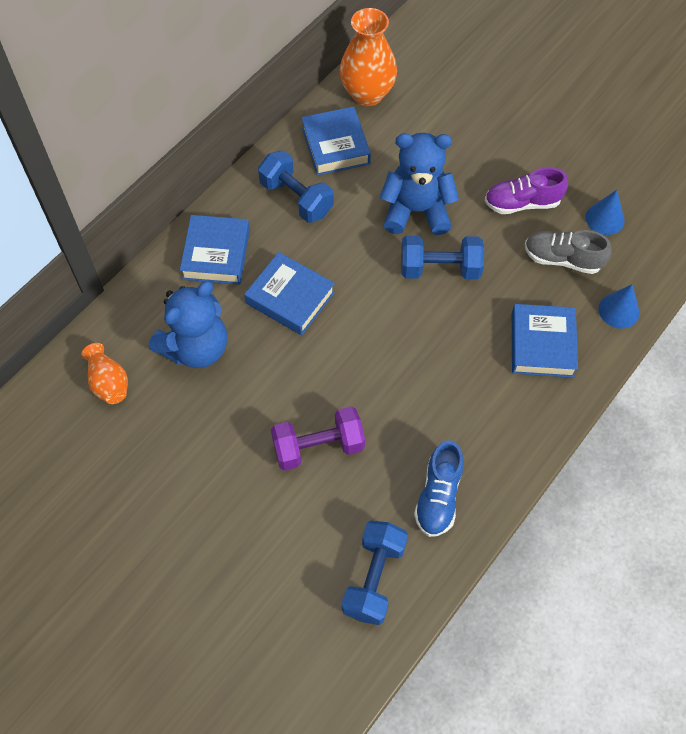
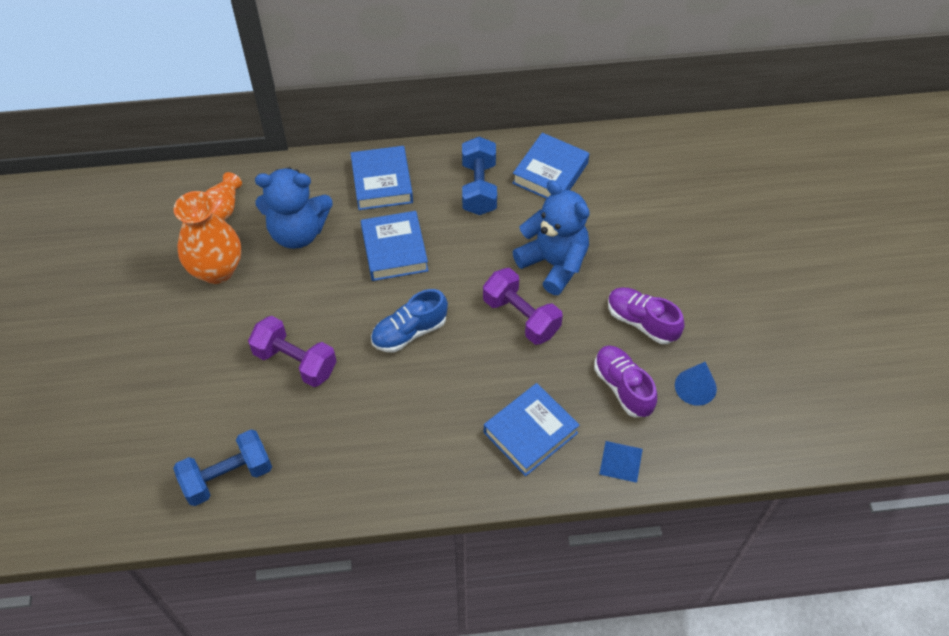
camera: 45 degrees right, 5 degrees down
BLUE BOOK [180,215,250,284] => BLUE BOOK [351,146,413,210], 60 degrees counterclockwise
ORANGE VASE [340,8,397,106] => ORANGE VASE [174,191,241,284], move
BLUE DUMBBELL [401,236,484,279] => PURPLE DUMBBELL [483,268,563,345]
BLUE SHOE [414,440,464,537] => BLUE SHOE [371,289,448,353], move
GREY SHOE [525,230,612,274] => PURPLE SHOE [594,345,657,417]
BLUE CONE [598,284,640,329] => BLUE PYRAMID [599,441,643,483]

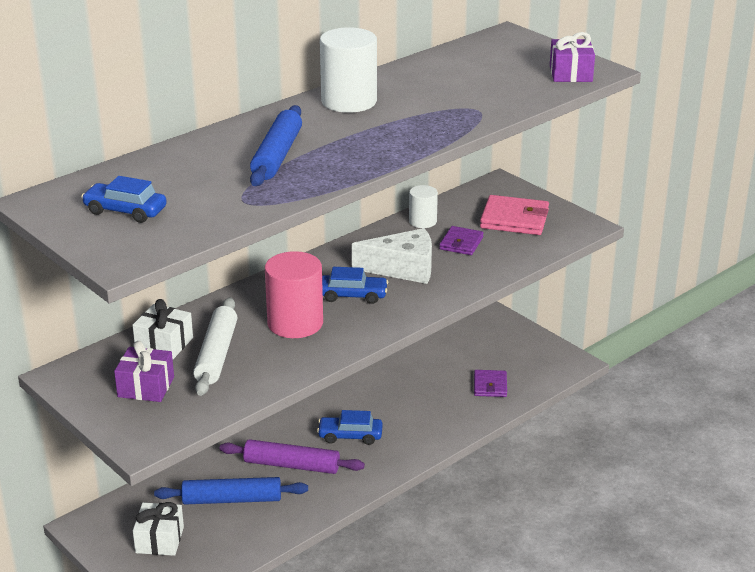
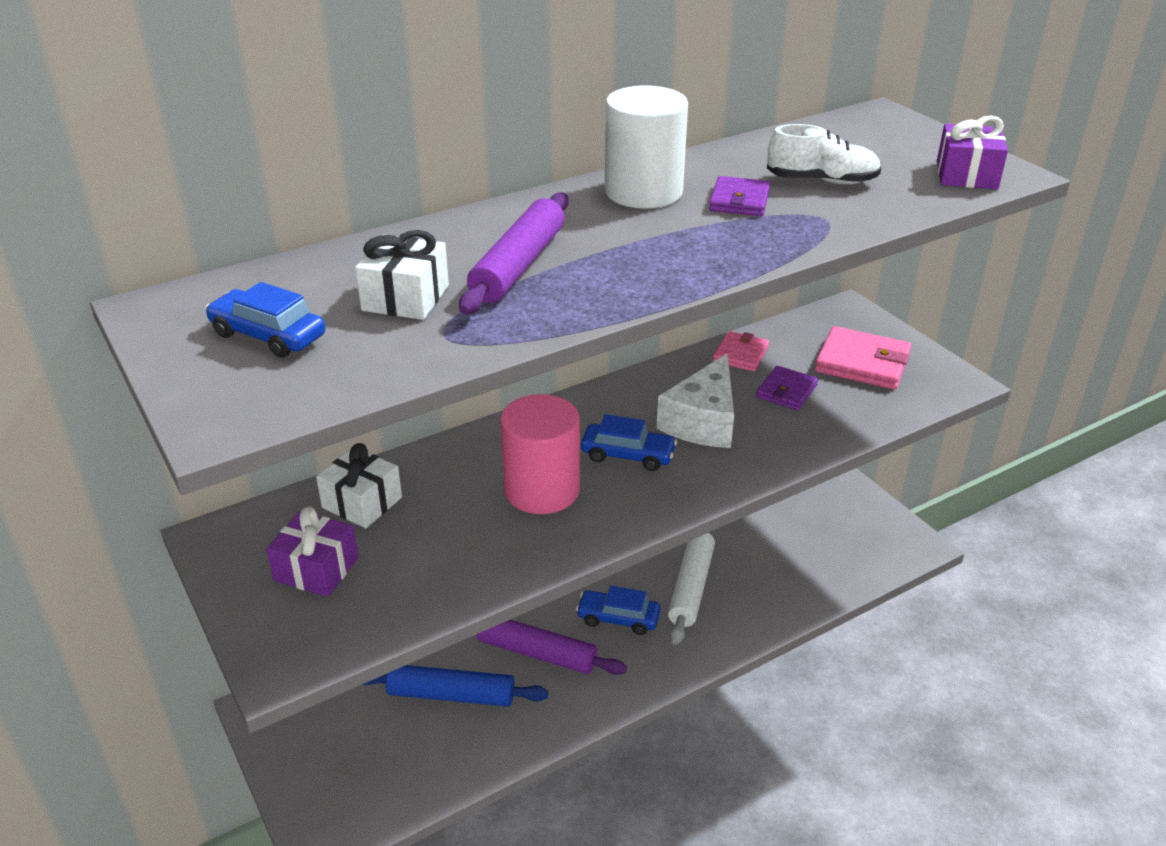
camera: 10 degrees right, 5 degrees up
WHITE GIFT [133,502,184,556] => WHITE GIFT [355,230,449,320], move
WHITE ROLLING PIN [193,297,237,396] => WHITE ROLLING PIN [668,532,715,645], move
BLUE ROLLING PIN [250,105,302,186] => PURPLE ROLLING PIN [459,192,569,314]
WHITE CHEESE [352,228,432,284] => WHITE CHEESE [657,354,734,448], 105 degrees clockwise
WHITE CYLINDER [409,185,438,228] => PINK WALLET [713,331,769,371]
PURPLE WALLET [474,370,507,397] => PURPLE WALLET [709,176,770,216], move
nothing => WHITE SHOE [767,124,881,184]

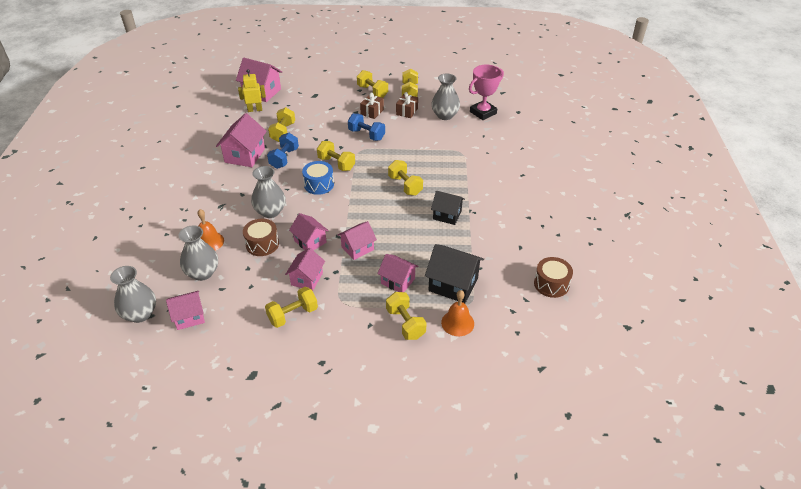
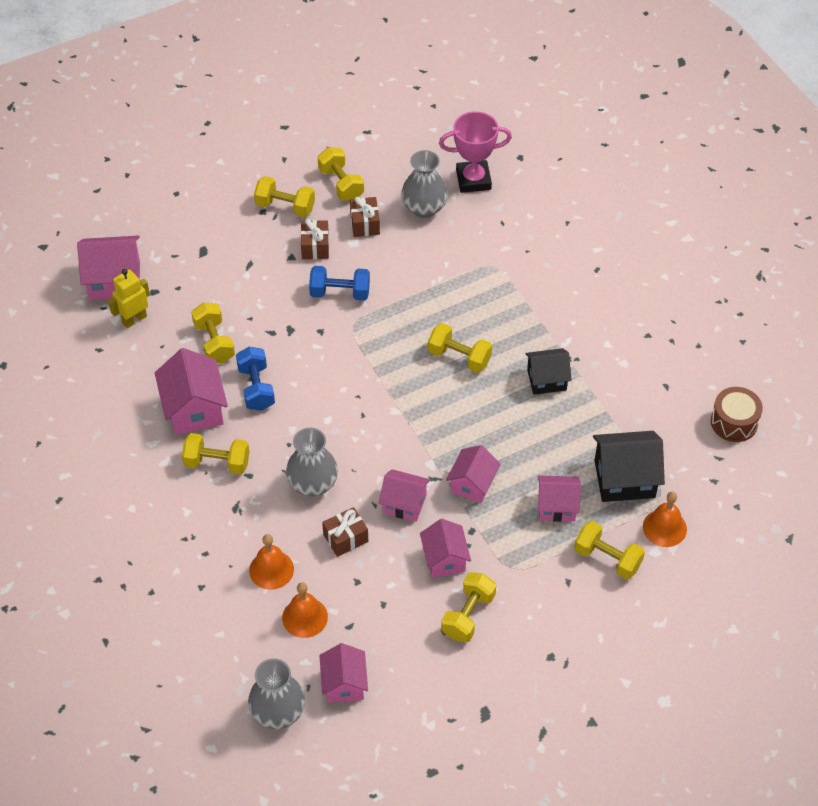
camera: 30 degrees left, 10 degrees up
PINK HOUSE [166,291,205,330] => PINK HOUSE [319,643,368,703], 45 degrees counterclockwise
GREY VASE [179,225,218,281] => ORANGE BELL [282,582,328,638]
BROWN DRUM [243,219,279,256] => BROWN GIFT [322,507,368,557]
BLUE DRUM [302,161,334,195] => nothing
YELLOW DUMBBELL [317,141,355,171] => YELLOW DUMBBELL [182,433,249,474], move
PINK TROPHY [469,64,504,120] => PINK TROPHY [439,111,512,193], 60 degrees clockwise

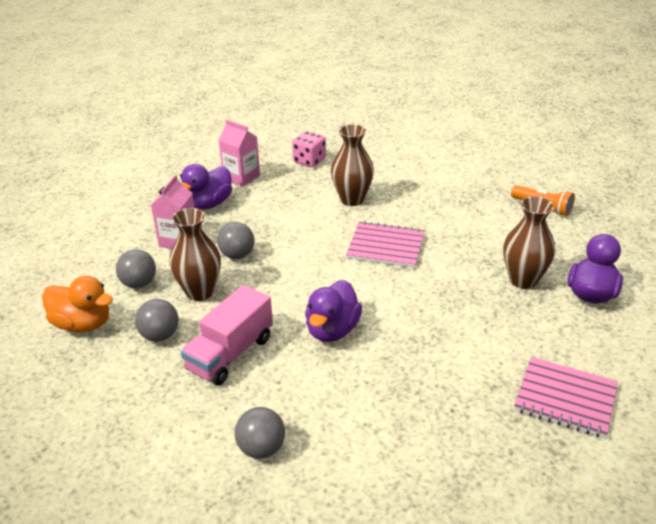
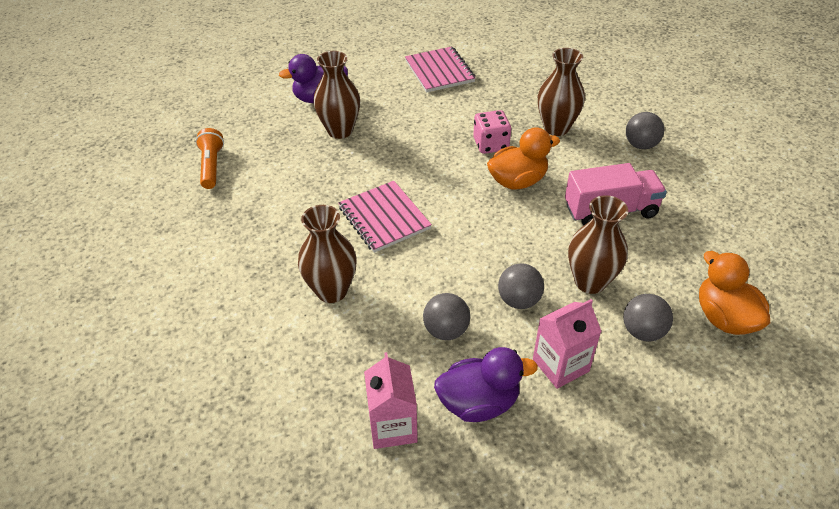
camera: 135 degrees left, 10 degrees up
GREY BALL [135,299,179,342] => GREY BALL [423,293,470,340], move
PINK DICE [292,131,326,167] => PINK DICE [473,110,511,154], move
PURPLE DUCK [305,280,362,342] => ORANGE DUCK [487,127,560,189]
nothing => BROWN VASE [538,48,585,136]

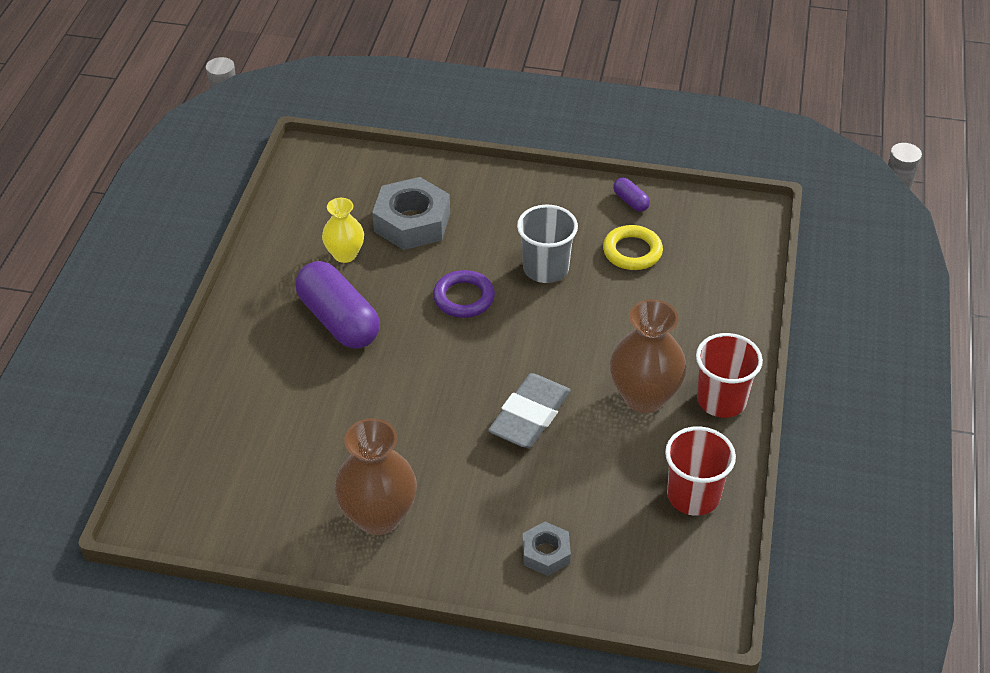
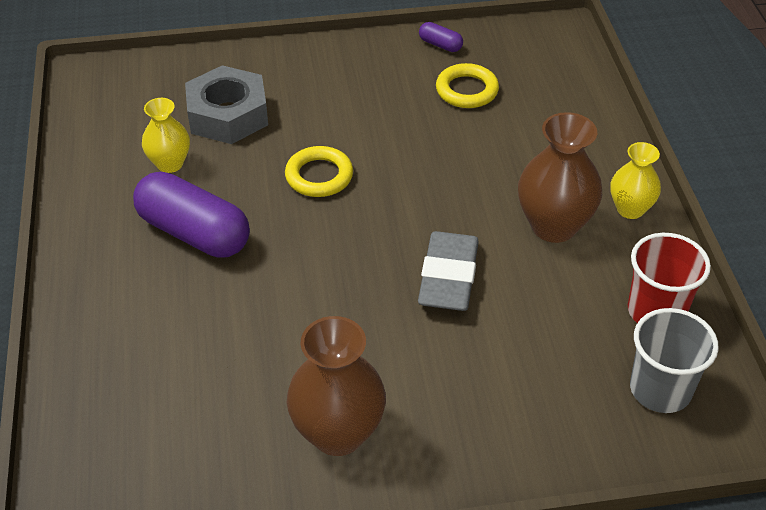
camera: 20 degrees left, 0 degrees up
PURPLE RING [433,270,495,318] => YELLOW RING [285,146,353,197]
GREY CUP [517,205,578,283] => GREY CUP [630,308,719,413], move
GREY NUT [522,522,571,576] => nothing
RED CUP [696,333,763,418] => YELLOW VASE [611,142,661,219]

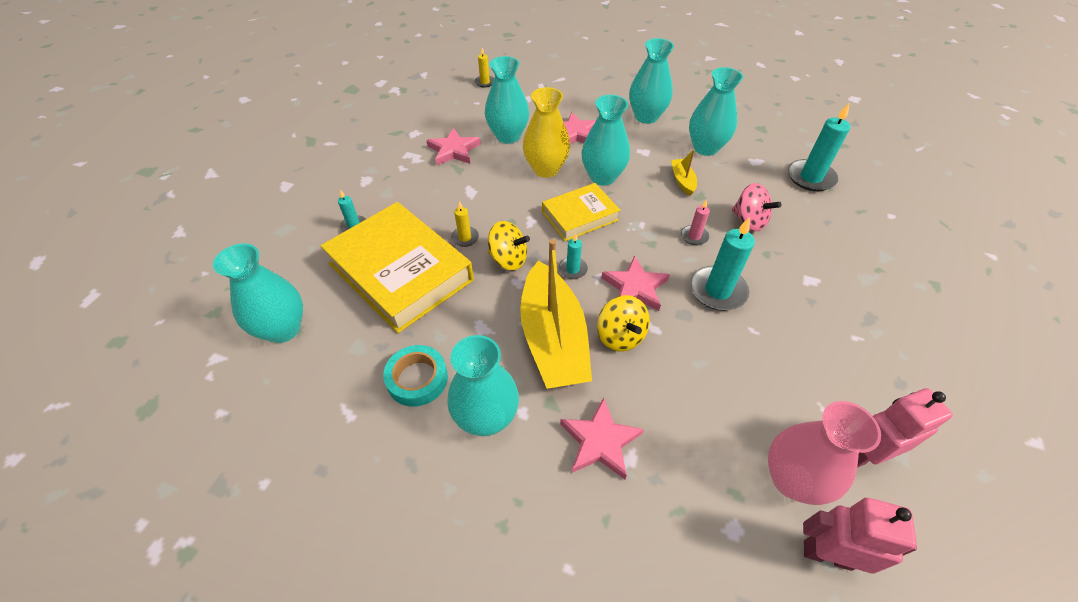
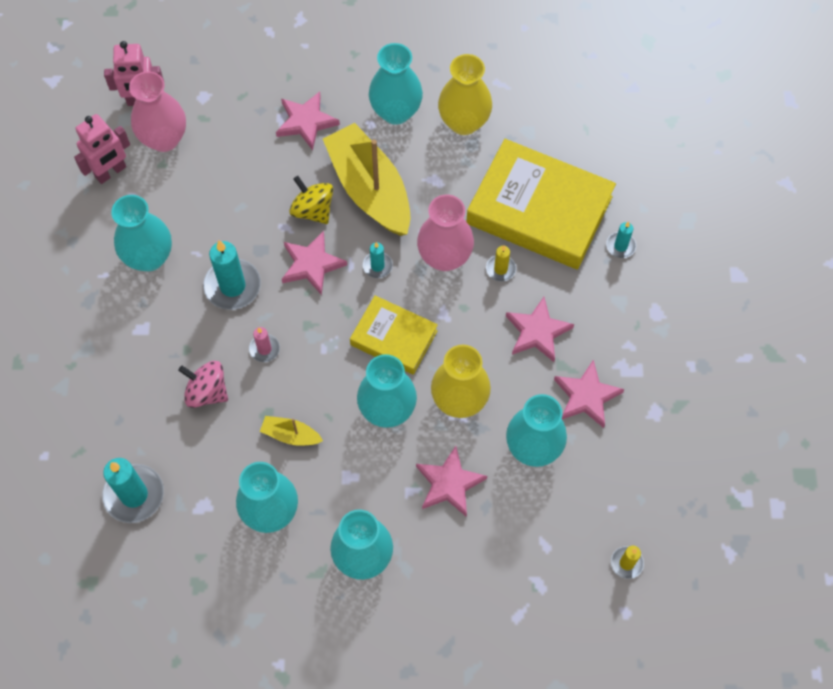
camera: 160 degrees right, 15 degrees up
TURQUOISE VASE [213,244,303,343] => TURQUOISE VASE [111,195,172,271], move
TURQUOISE TAPE [383,345,448,407] => YELLOW VASE [438,54,492,135]
YELLOW SPINNING TOP [488,221,530,271] => PINK VASE [417,195,474,271]
YELLOW BOOK [542,183,620,241] => YELLOW BOOK [350,295,438,375], 75 degrees clockwise
YELLOW BOAT [671,149,697,196] => YELLOW BOAT [260,416,323,446], 135 degrees clockwise
nothing => PINK STAR [506,297,574,362]

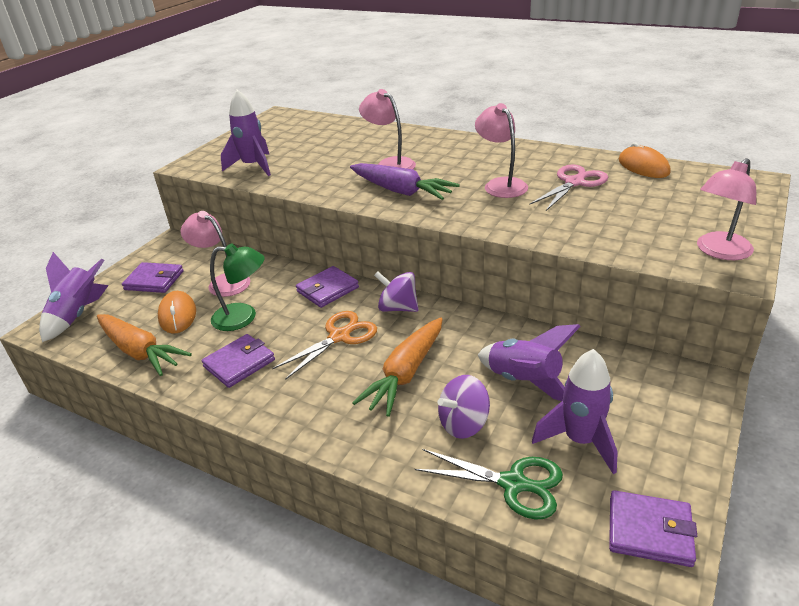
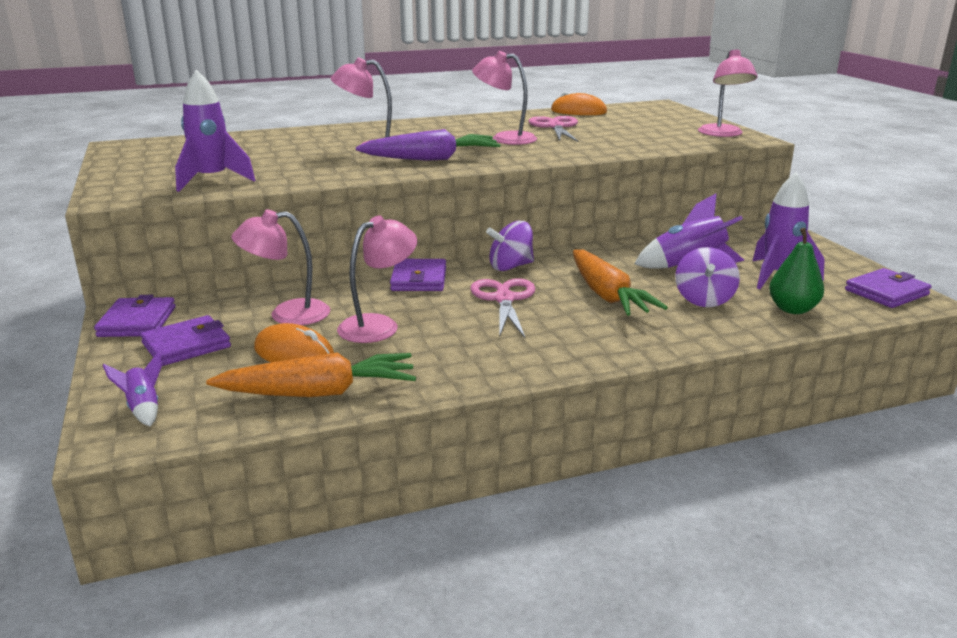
camera: 50 degrees left, 10 degrees down
PURPLE ROCKET [39,252,109,342] => PURPLE ROCKET [102,352,162,426], x0.52
PURPLE WALLET [202,334,275,388] => PURPLE WALLET [94,295,176,337], move
GREEN LAMP [210,243,265,331] => PINK LAMP [337,216,417,343]
ORANGE SCISSORS [272,311,377,380] => PINK SCISSORS [470,278,536,338]
GREEN SCISSORS [415,449,563,520] => GREEN PEAR [769,228,824,314]

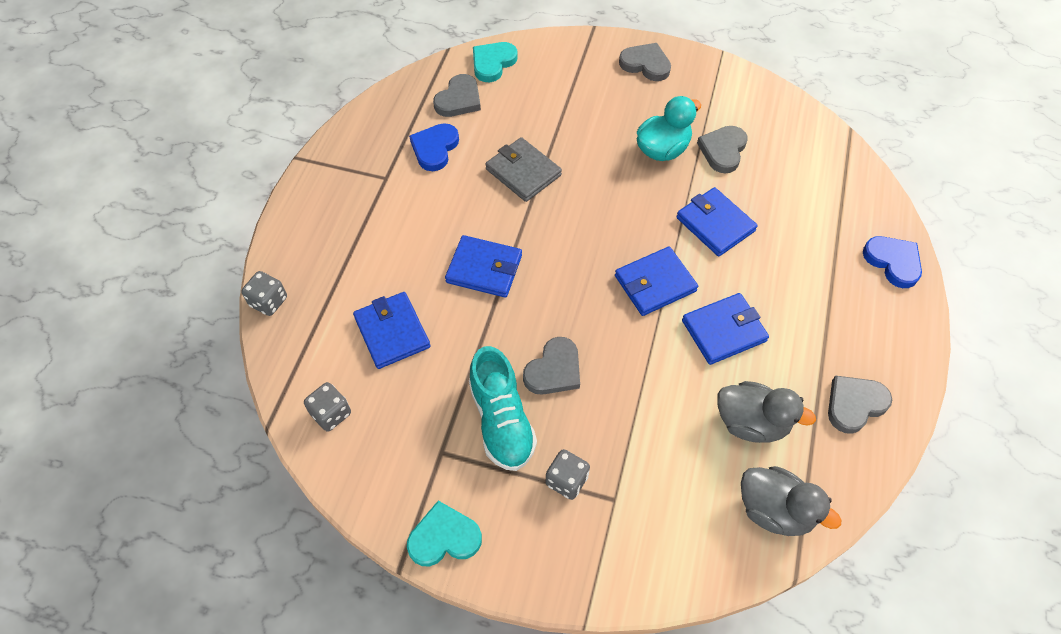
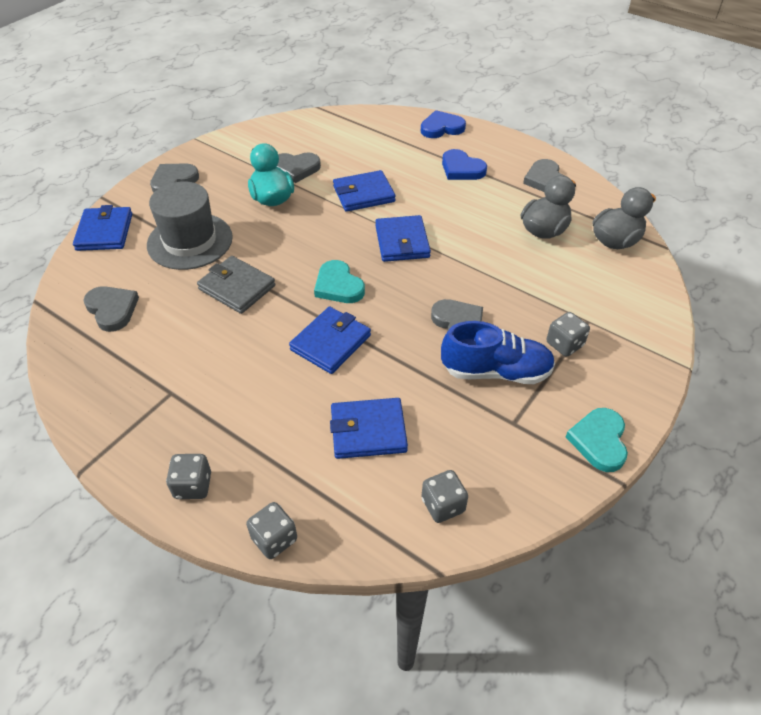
camera: 70 degrees left, 10 degrees down
BLUE HEART [409,123,459,171] => BLUE HEART [442,149,487,180], move
TURQUOISE SHOE [469,346,537,471] => BLUE SHOE [441,321,555,384]
TURQUOISE HEART [473,42,517,82] => TURQUOISE HEART [314,260,365,303], move
GREY WALLET [485,137,562,202] => GREY WALLET [197,256,275,314], 60 degrees clockwise
BLUE WALLET [682,293,769,365] => BLUE WALLET [73,205,132,251], move
GREY HEART [697,126,748,174] => GREY HEART [277,152,321,183], 45 degrees counterclockwise
nothing => GREY HAT [147,181,233,270]
nothing => GREY DICE [166,454,211,499]

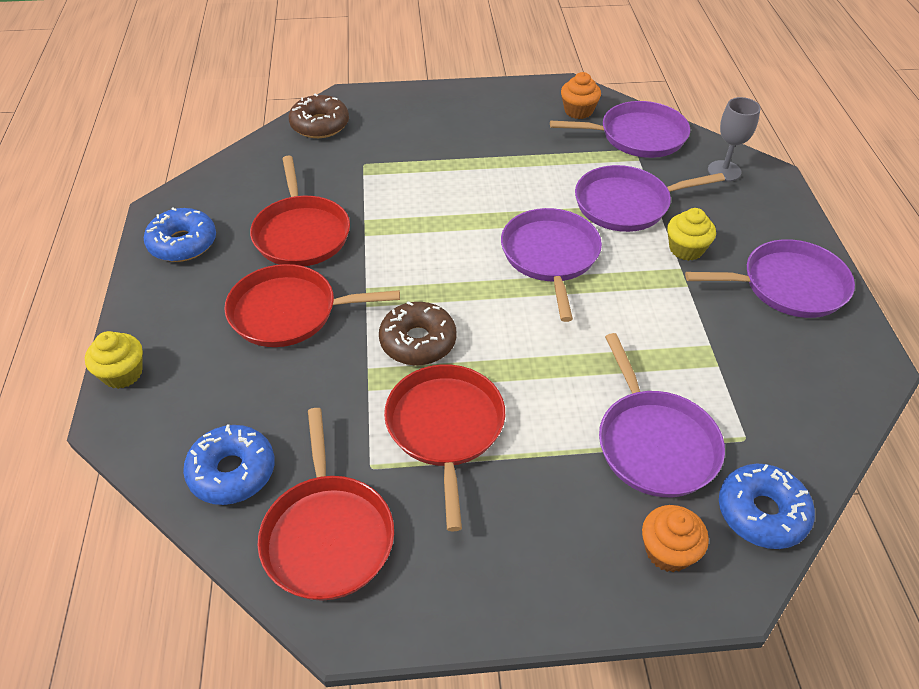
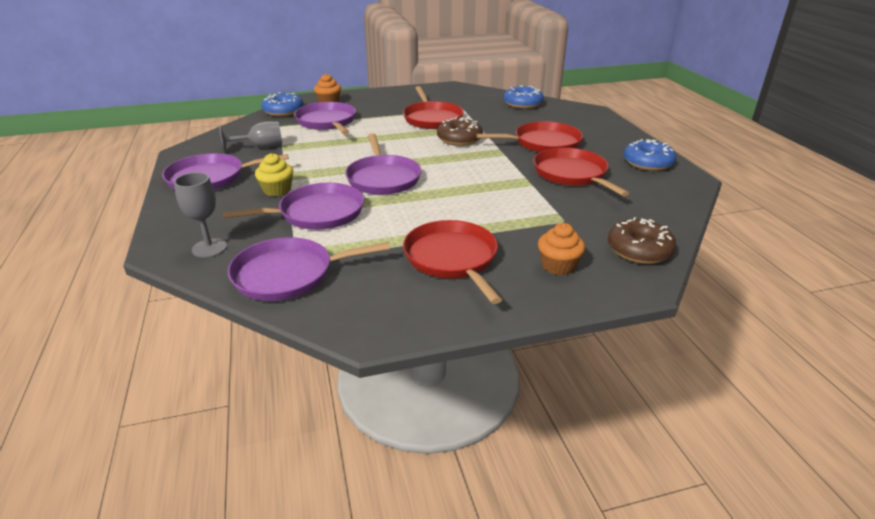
camera: 170 degrees right, 15 degrees down
YELLOW CUPCAKE [85,331,143,389] => nothing
RED PAN [257,408,394,601] => RED PAN [403,220,502,304], move
ORANGE CUPCAKE [561,72,601,119] => ORANGE CUPCAKE [538,223,585,275], move
nothing => GREY GOBLET [219,121,282,152]

